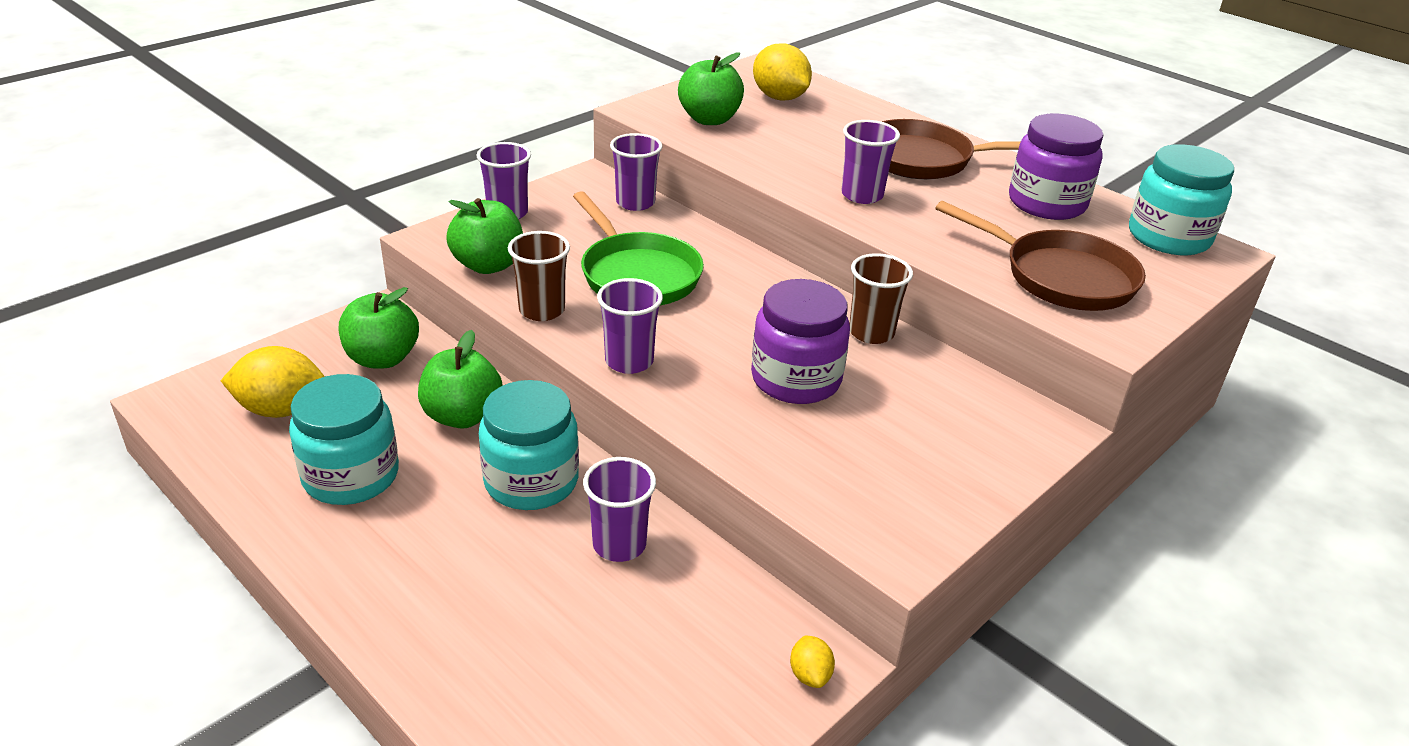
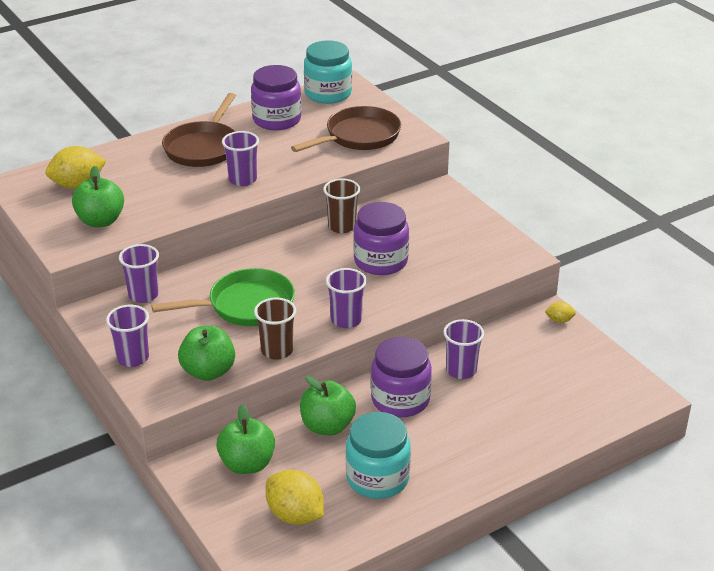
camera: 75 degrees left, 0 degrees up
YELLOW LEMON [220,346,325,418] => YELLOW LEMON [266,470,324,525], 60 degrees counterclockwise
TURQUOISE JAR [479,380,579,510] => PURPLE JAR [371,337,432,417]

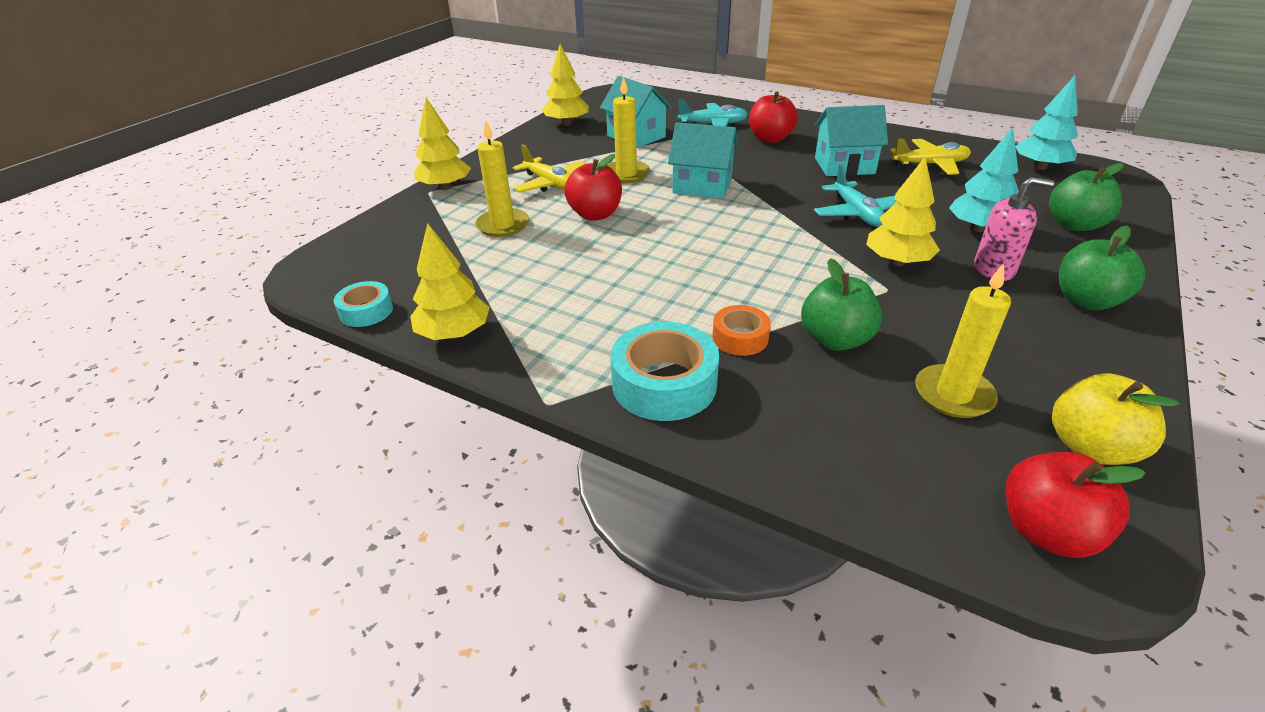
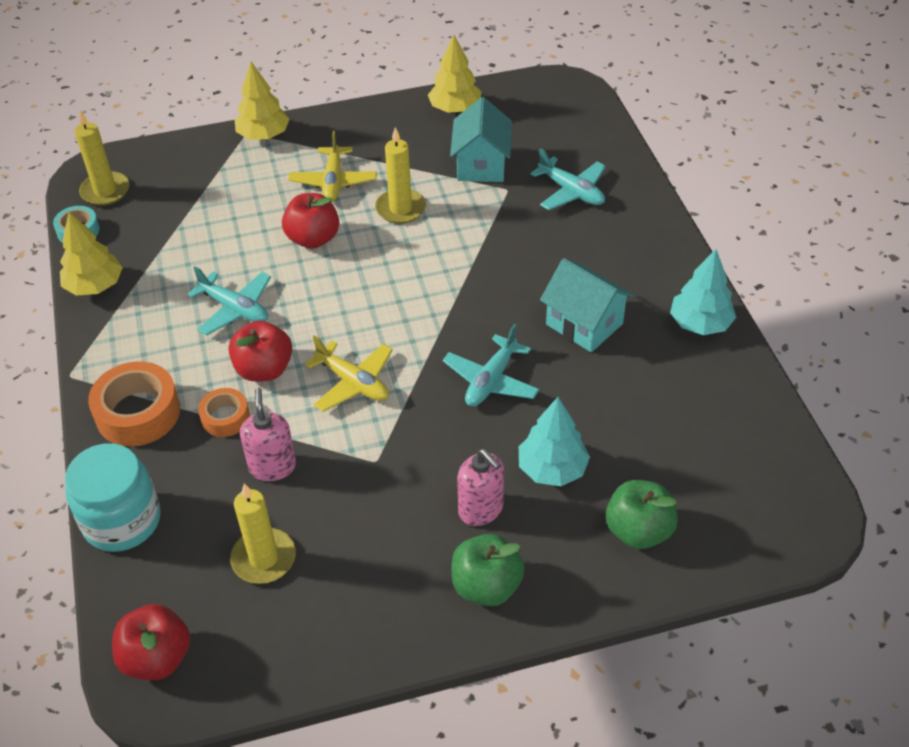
camera: 45 degrees right, 10 degrees up
YELLOW CANDLE [475,120,529,237] => YELLOW CANDLE [75,111,130,206], move
TURQUOISE TAPE [610,322,719,421] => ORANGE TAPE [88,361,180,446]
TURQUOISE HOUSE [668,122,739,199] => nothing
RED APPLE [749,91,798,143] => RED APPLE [229,321,292,382], move
GREEN APPLE [801,258,882,351] => PINK SOAP DISPENSER [240,388,296,481]
YELLOW TREE [866,157,940,266] => nothing
YELLOW PLANE [890,138,971,175] => YELLOW PLANE [305,335,393,412], move
TURQUOISE TREE [1015,76,1078,170] => TURQUOISE TREE [670,249,736,335], move
YELLOW APPLE [1052,373,1179,465] => nothing
nothing => TURQUOISE JAR [65,443,161,552]
nothing => TURQUOISE PLANE [188,266,271,336]

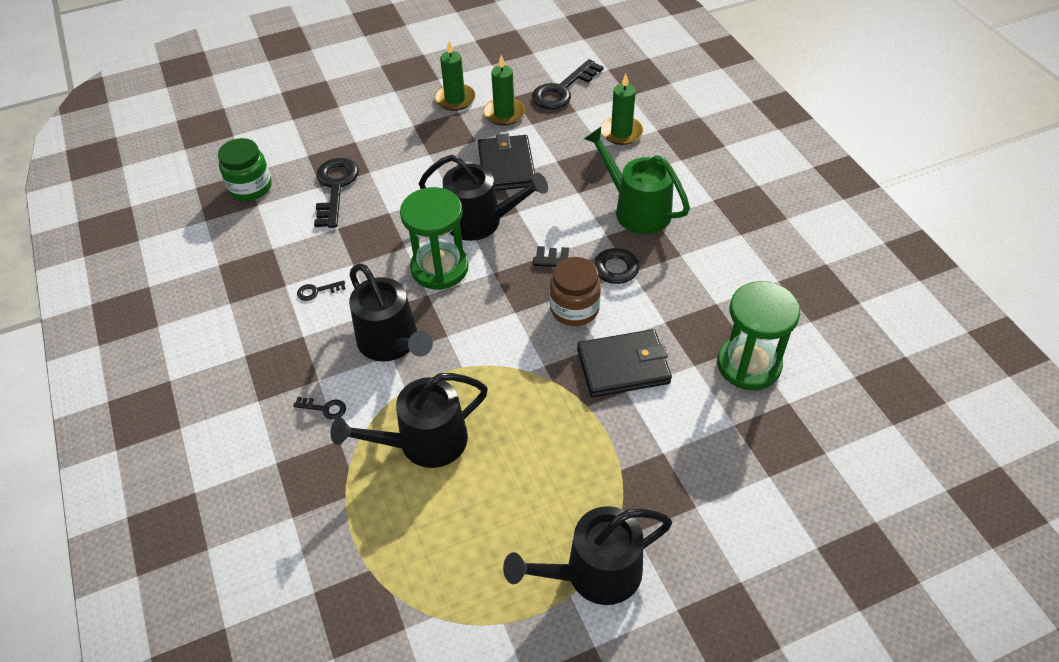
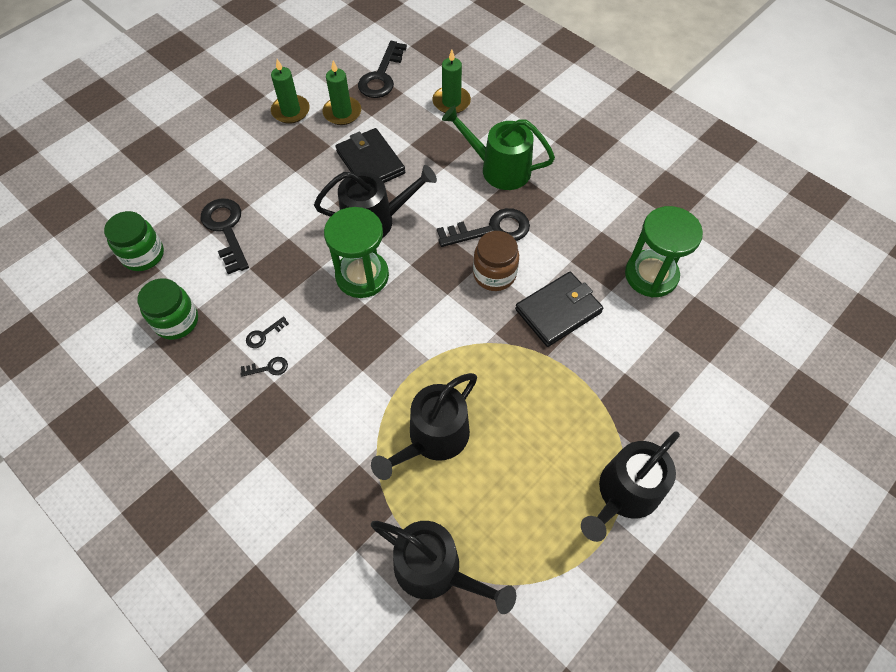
camera: 25 degrees left, 10 degrees up
BLACK KEY [293,397,346,420] => BLACK KEY [240,357,288,377], move
BLACK WATERING CAN [349,263,433,362] => BLACK WATERING CAN [371,521,516,614], move
nothing => GREEN JAR [137,278,198,340]

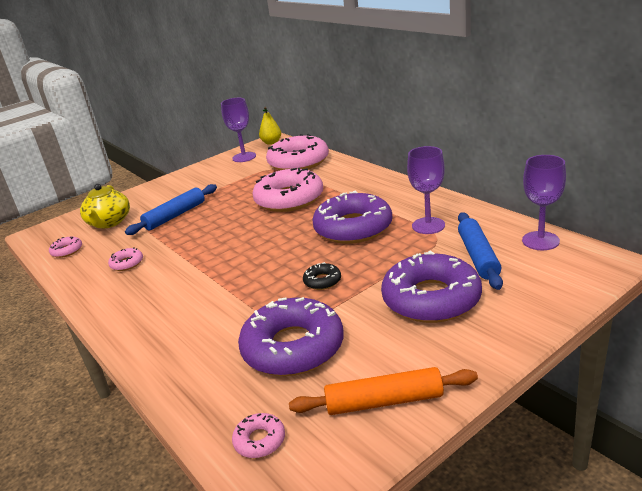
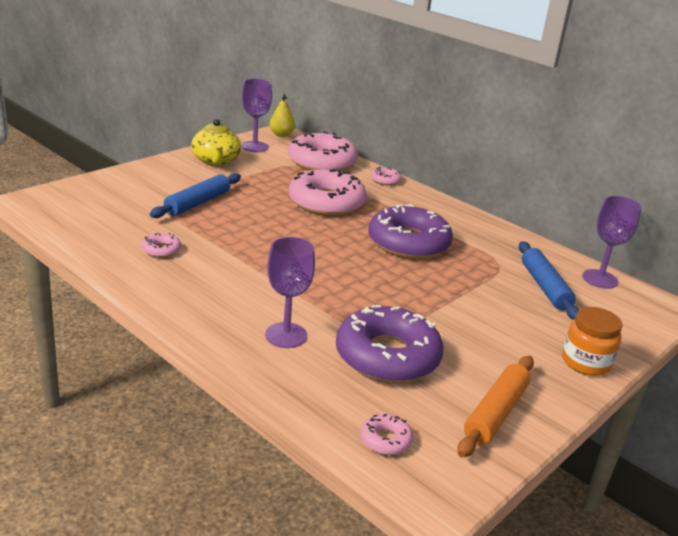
camera: 15 degrees left, 0 degrees up
PINK DONUT [49,237,82,258] => PINK DONUT [371,167,402,185], move
YELLOW TEAPOT [80,184,130,229] => YELLOW TEAPOT [191,119,241,166], move
ORANGE ROLLING PIN [289,367,478,415] => ORANGE ROLLING PIN [458,356,534,458], 45 degrees counterclockwise
BLACK DONUT [303,262,341,290] => nothing
PURPLE DONUT [381,250,482,323] => nothing
PURPLE GOBLET [407,146,445,234] => PURPLE GOBLET [265,237,315,348], move
nothing => ORANGE JAR [562,307,623,376]

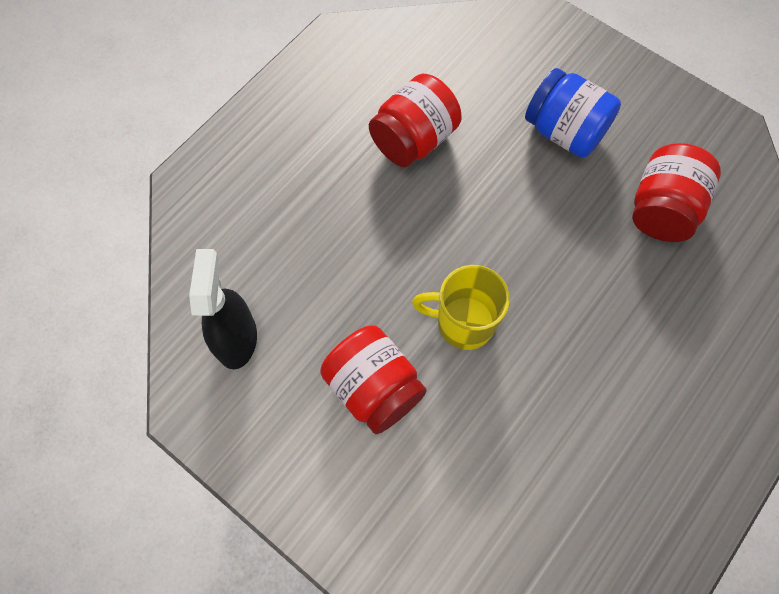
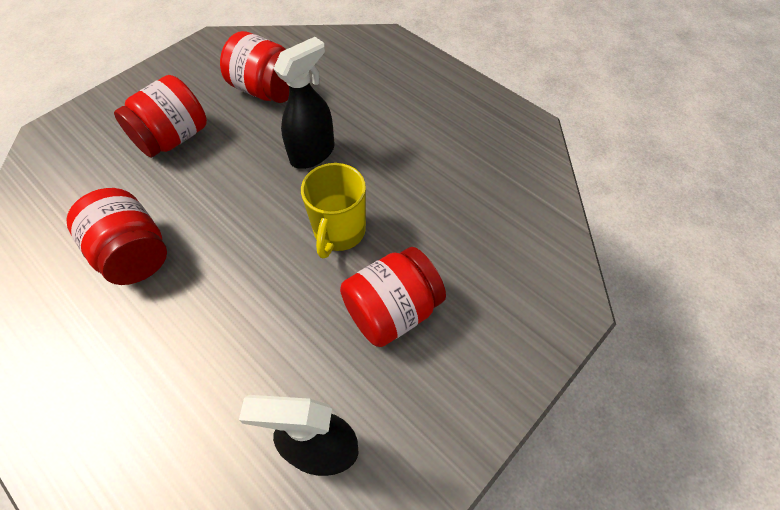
camera: 85 degrees left, 10 degrees down
BLUE JAR [525,68,621,158] => RED JAR [114,75,207,158]
nothing => BLACK SPRAY BOTTLE [273,37,334,169]

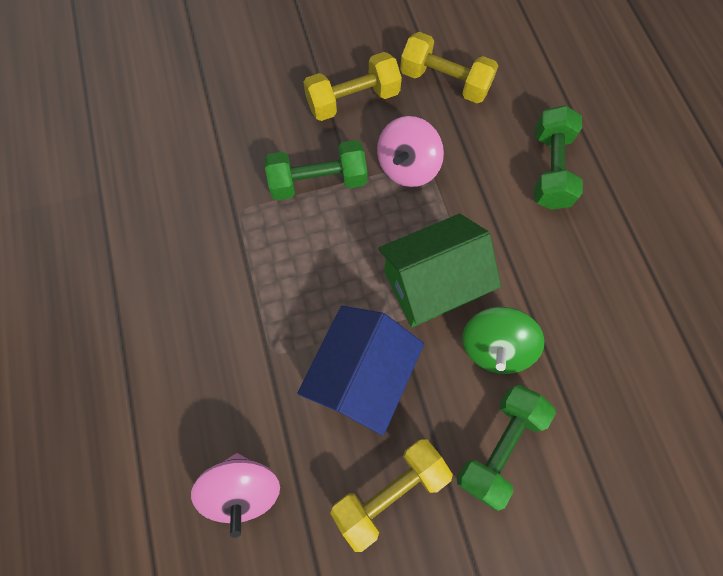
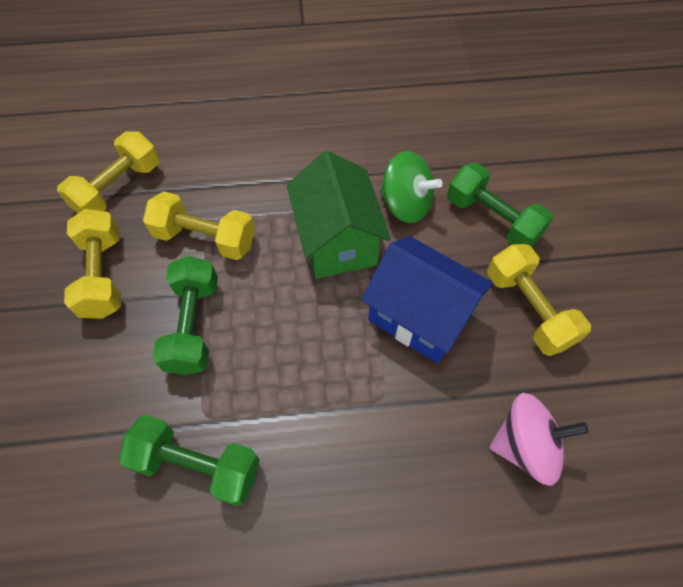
camera: 80 degrees left, 10 degrees down
PINK SPINNING TOP [377,116,444,187] => YELLOW DUMBBELL [143,191,255,260]
GREEN DUMBBELL [534,105,583,210] => GREEN DUMBBELL [118,415,260,506], move

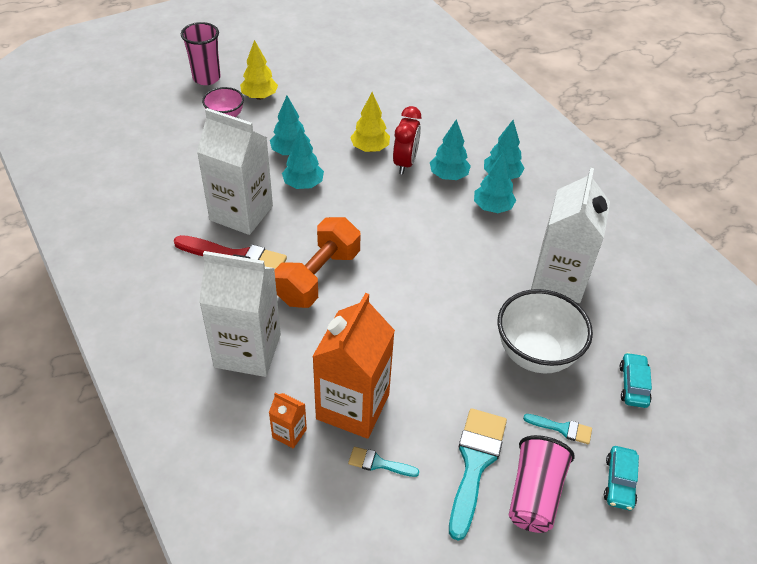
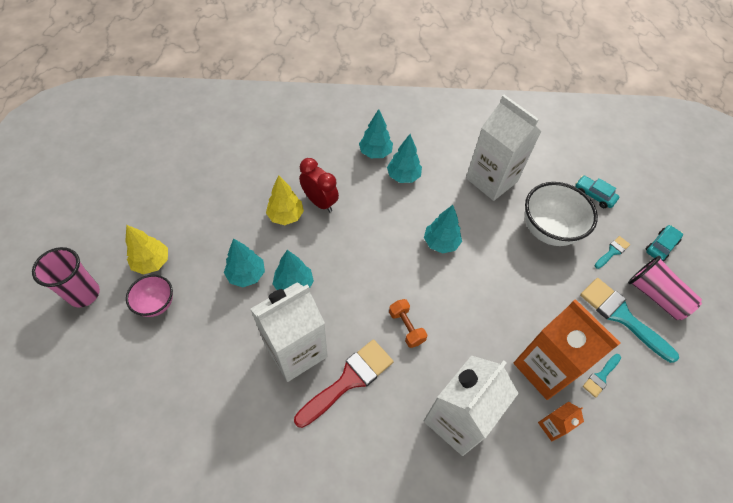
camera: 60 degrees left, 10 degrees up
ORANGE DUMBBELL [274,217,361,308] => ORANGE DUMBBELL [389,299,427,348], x0.51
TURQUOISE TREE [430,119,471,180] => TURQUOISE TREE [424,205,462,254], move
TURQUOISE CAR [604,446,639,510] => TURQUOISE CAR [645,225,683,261], 90 degrees counterclockwise

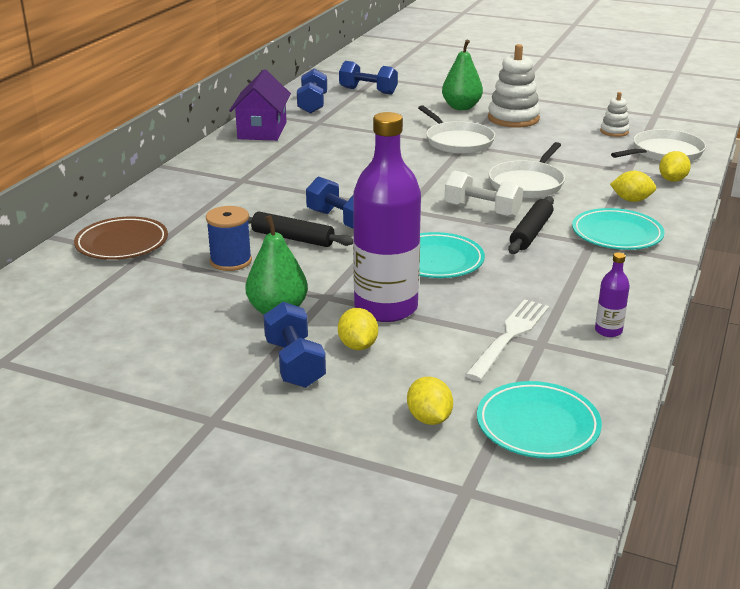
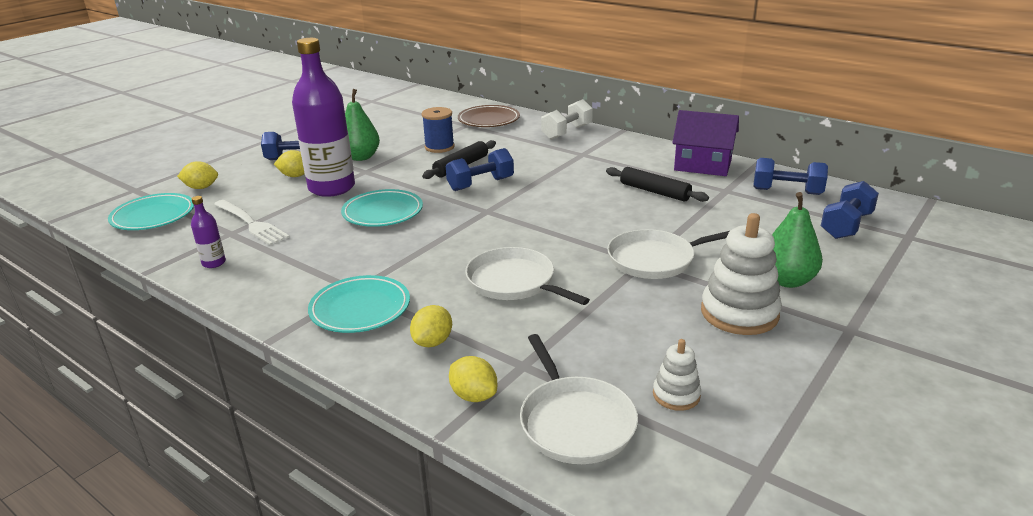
camera: 105 degrees right, 0 degrees up
WHITE DUMBBELL [444,170,523,218] => WHITE DUMBBELL [541,99,593,140], move
BLACK ROLLING PIN [508,196,554,254] => BLACK ROLLING PIN [606,167,709,202], move

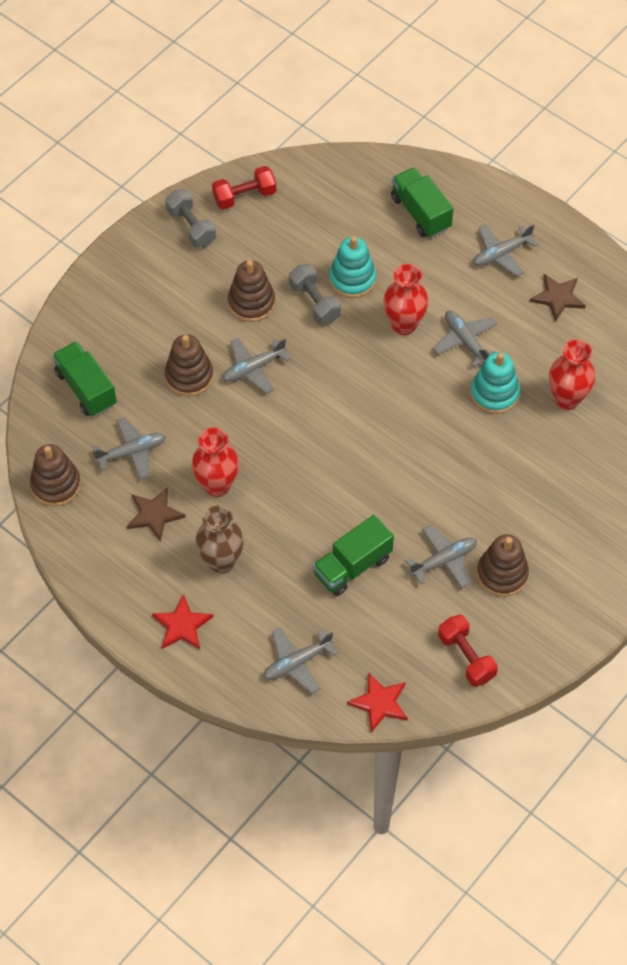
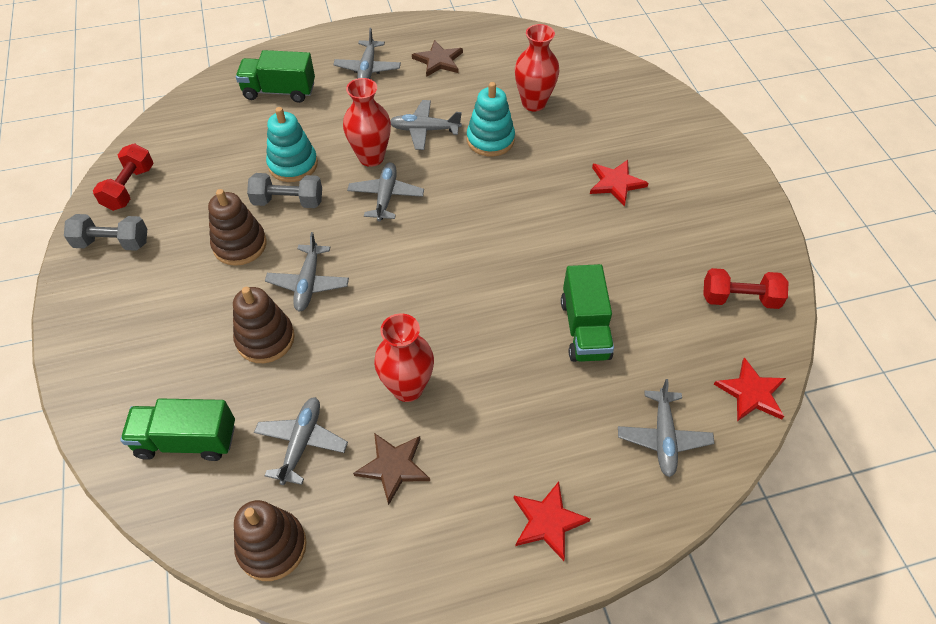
camera: 55 degrees left, 5 degrees down
BROWN VASE [195,505,244,574] => nothing
GREY PLANE [405,525,477,589] => GREY PLANE [347,162,424,222], move
BROWN STACKING TOY [477,534,529,597] => nothing
nothing => RED STAR [590,160,648,206]

